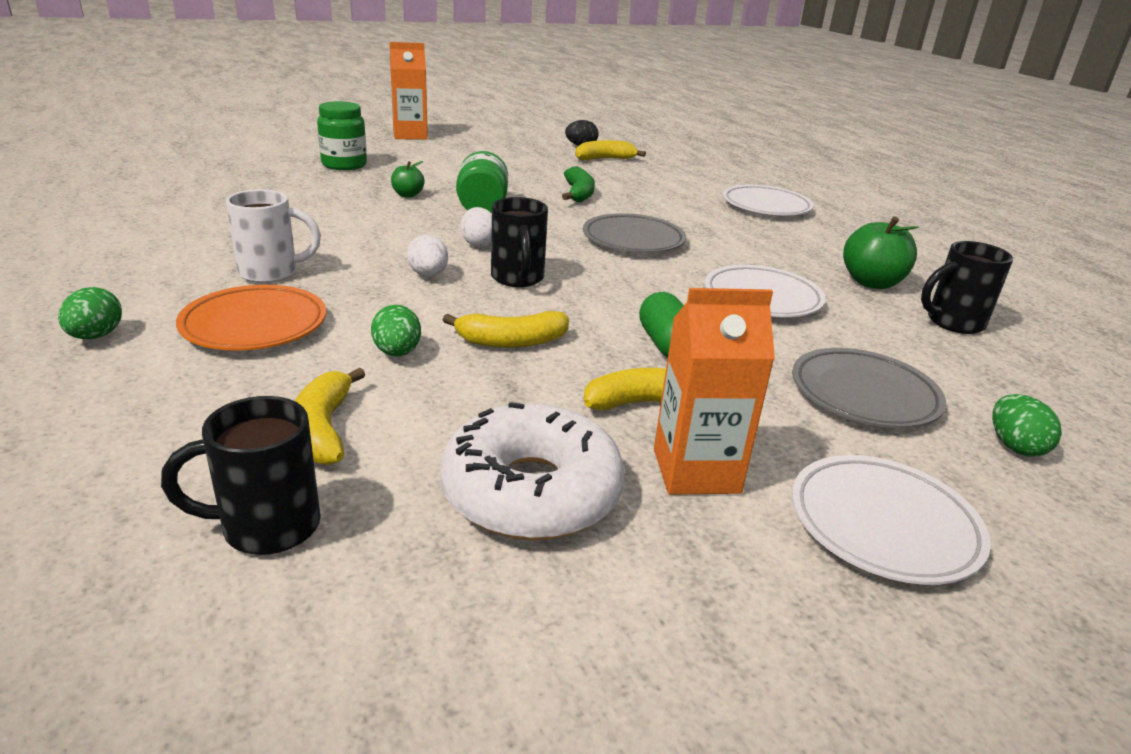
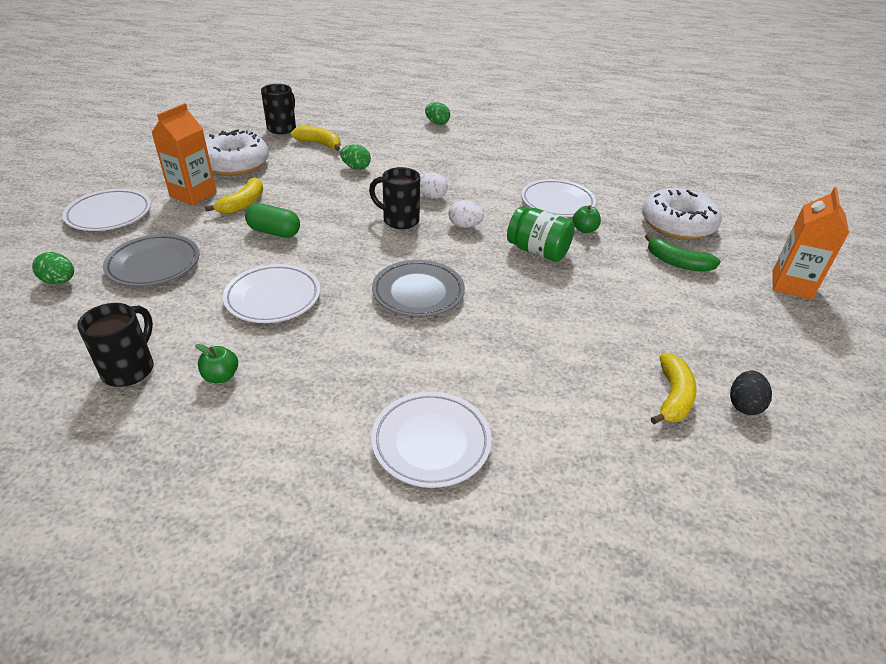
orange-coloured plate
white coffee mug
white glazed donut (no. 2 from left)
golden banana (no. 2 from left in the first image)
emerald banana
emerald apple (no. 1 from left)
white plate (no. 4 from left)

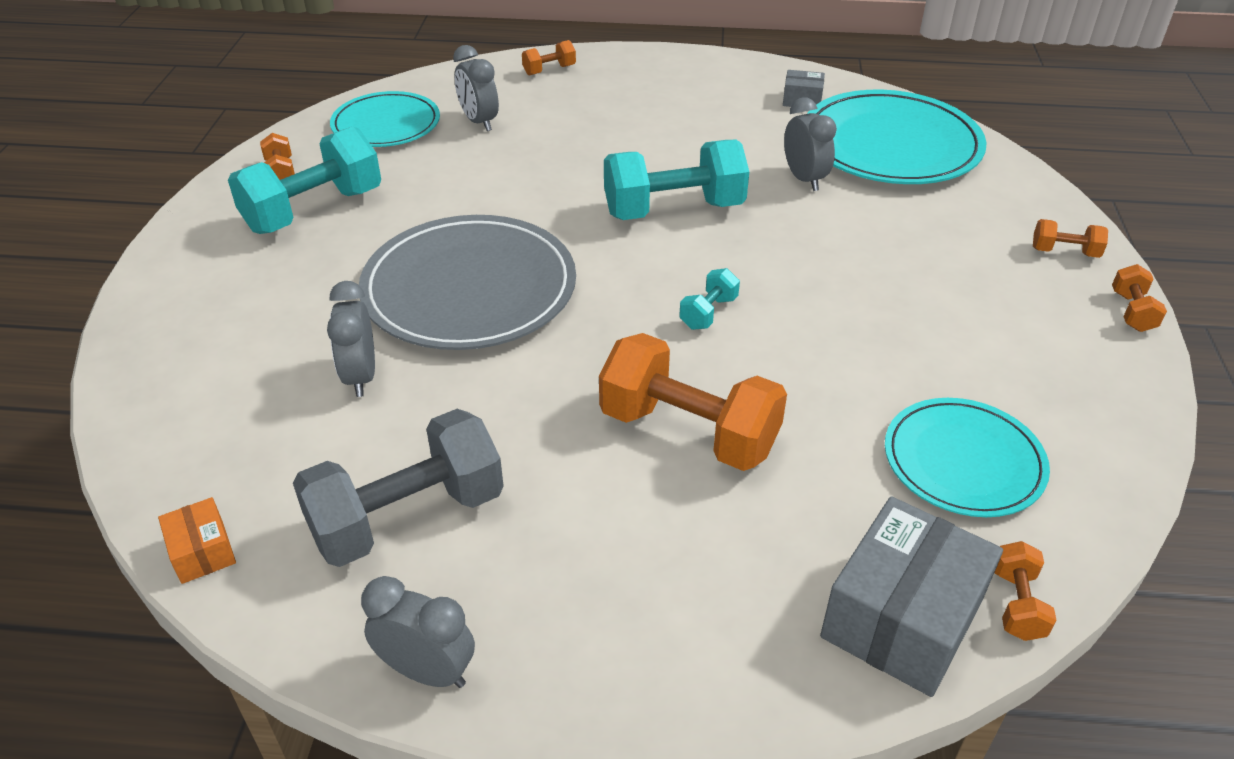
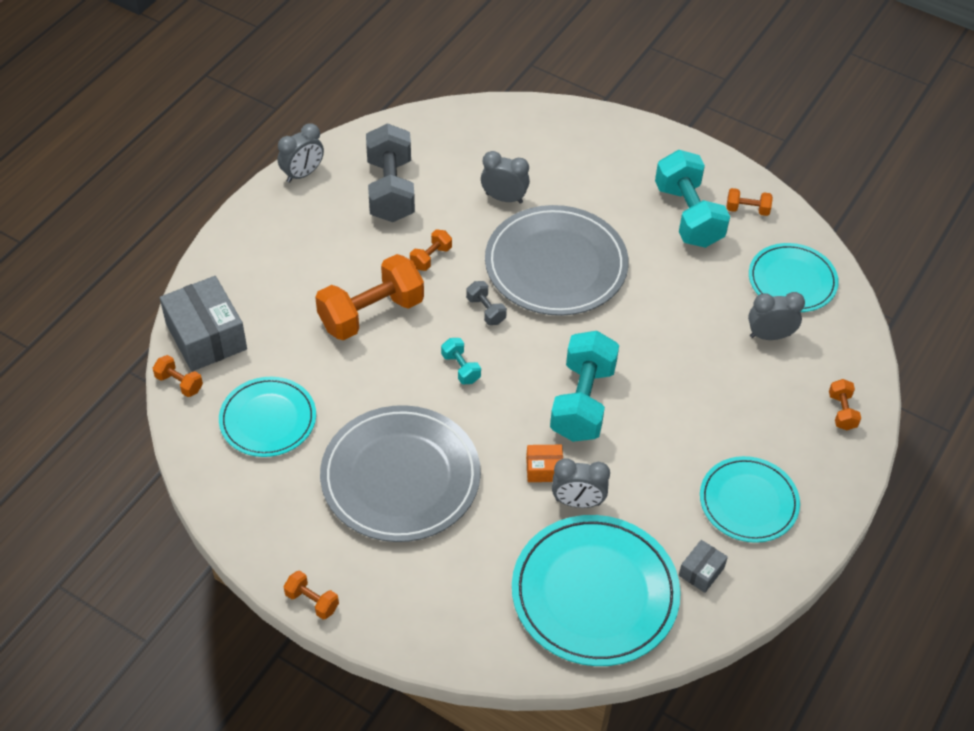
orange-coloured parcel
orange-coloured dumbbell (no. 4 from left)
ash-grey plate (no. 1 from left)
ash-grey dumbbell (no. 2 from left)
teal plate (no. 3 from left)

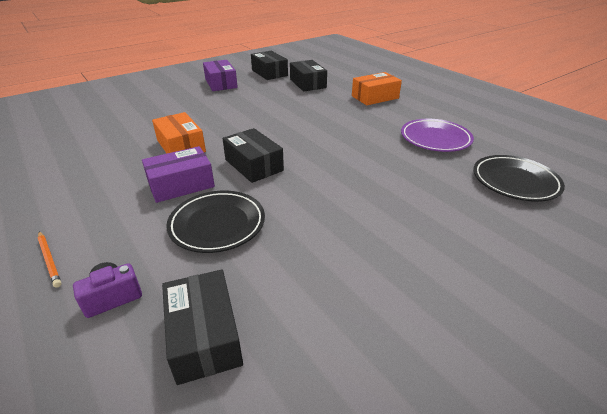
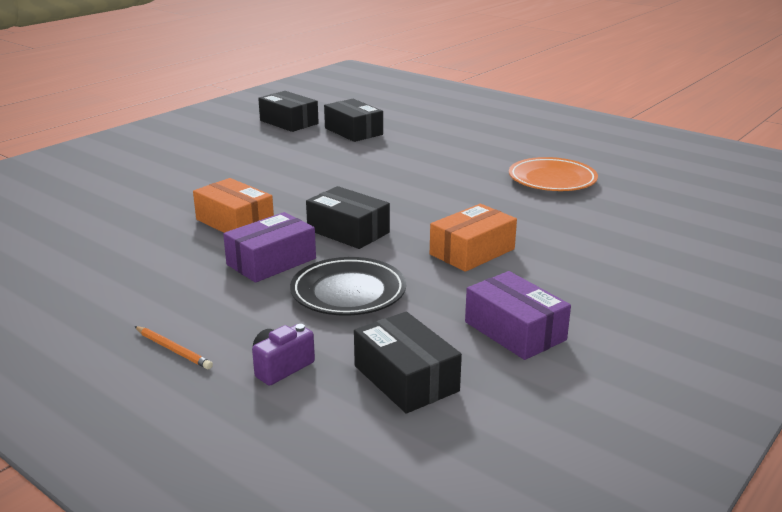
violet parcel (no. 2 from left)
orange-coloured parcel (no. 2 from left)
orange-coloured plate
ebony plate (no. 2 from left in the first image)

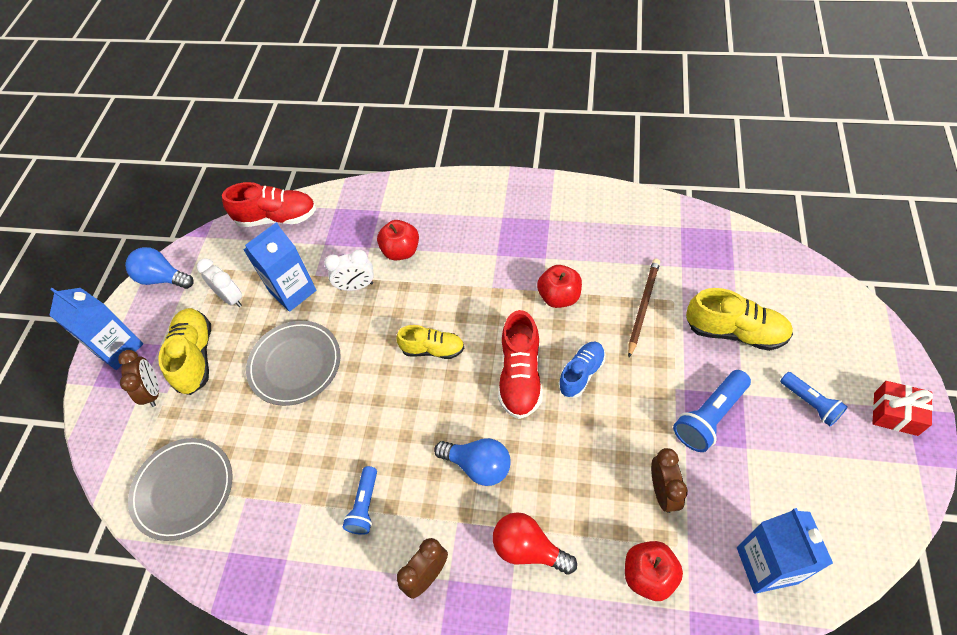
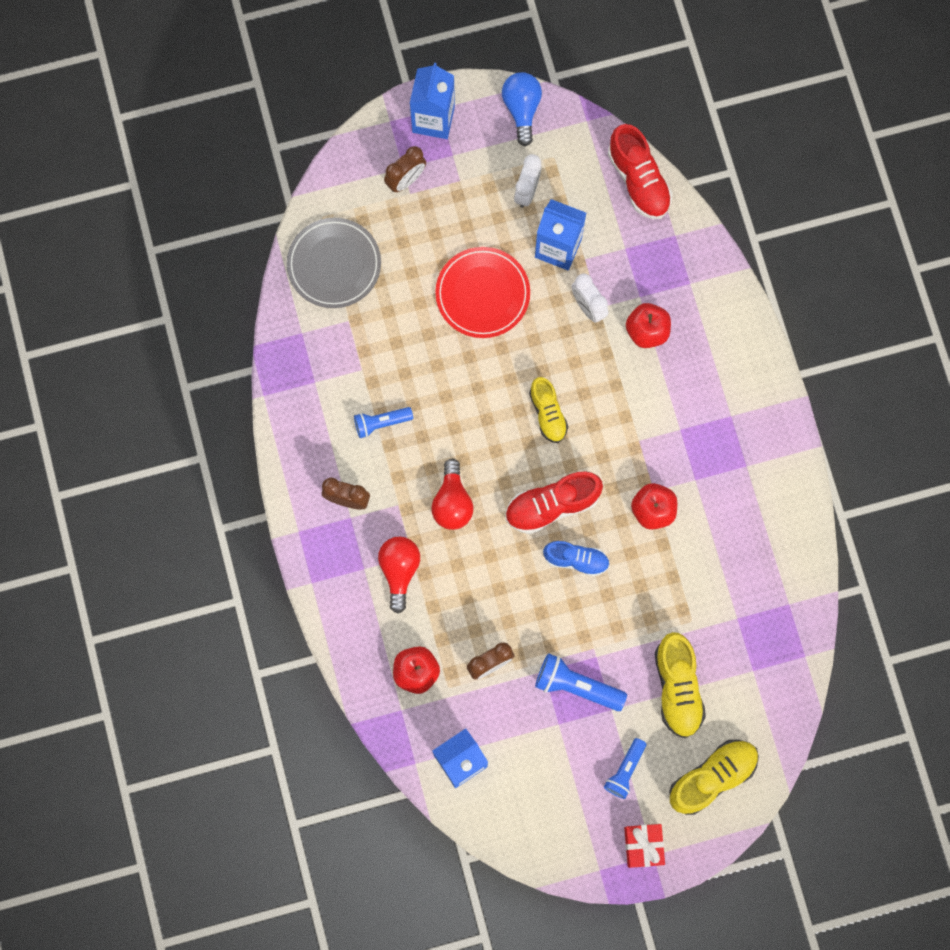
golden sneaker (no. 3 from left)
crimson plate
crimson bulb (no. 2 from left)
russet pencil

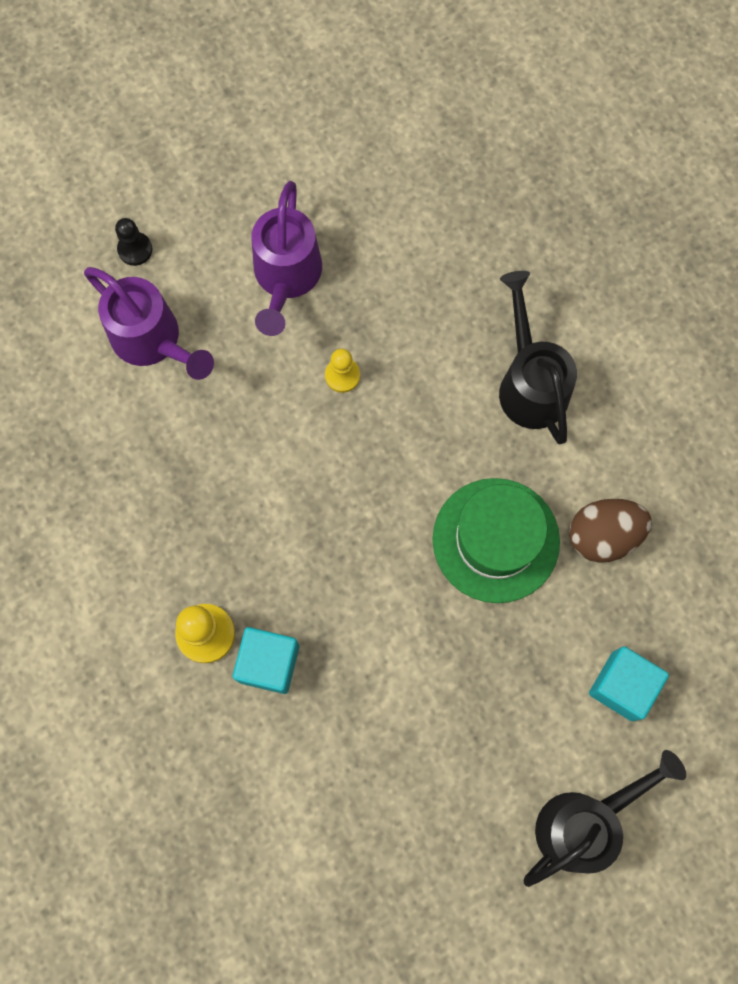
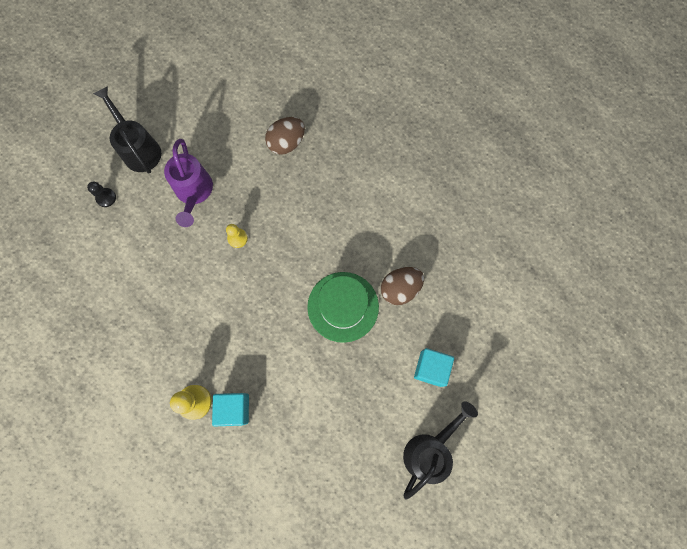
violet sprinkling can (no. 1 from left in the first image)
ebony sprinkling can (no. 1 from left)
russet egg shape (no. 1 from left)

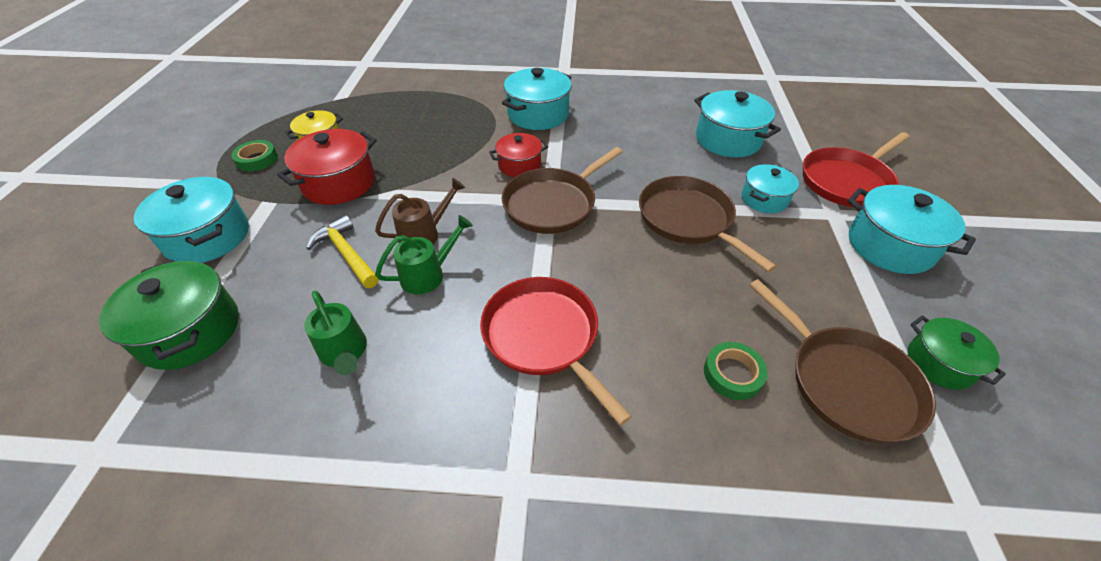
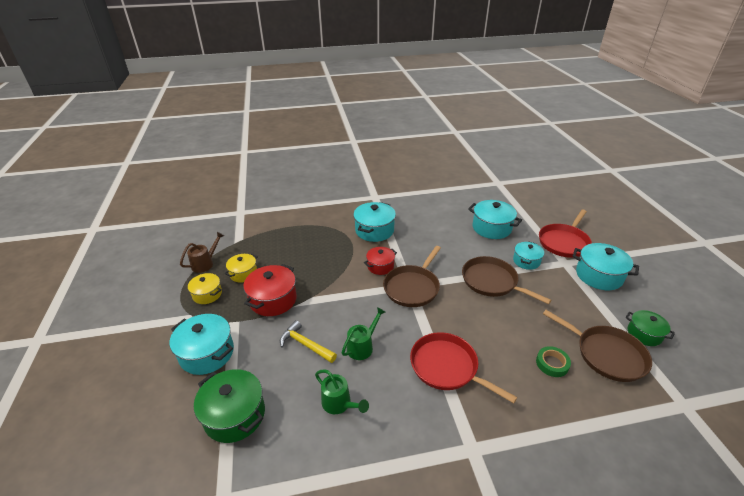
golden stockpot (no. 1 from left)
russet sprinkling can

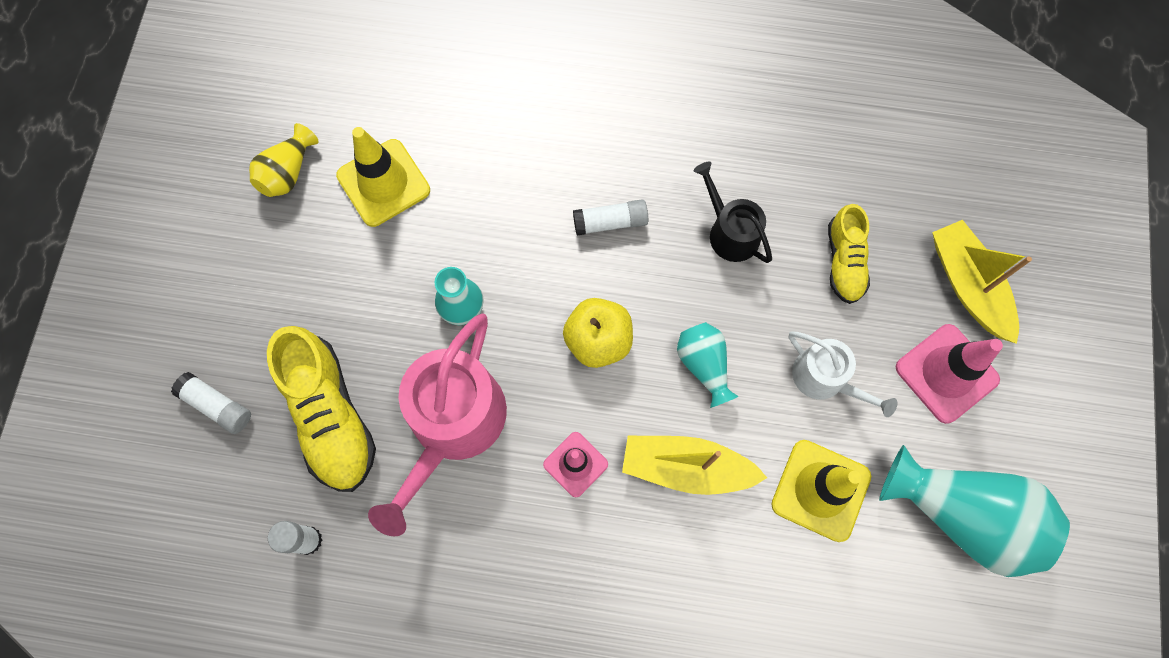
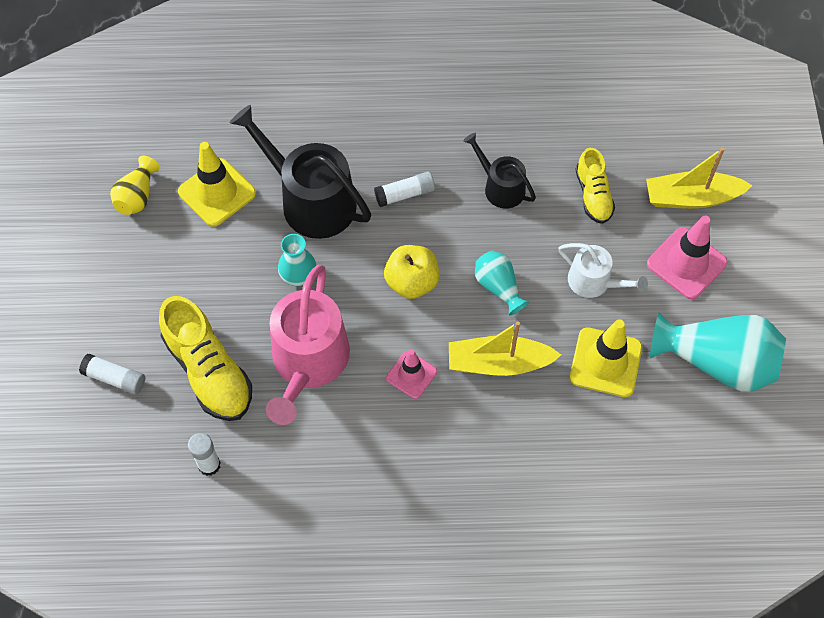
golden sailboat (no. 2 from left)
ebony sprinkling can (no. 1 from left)

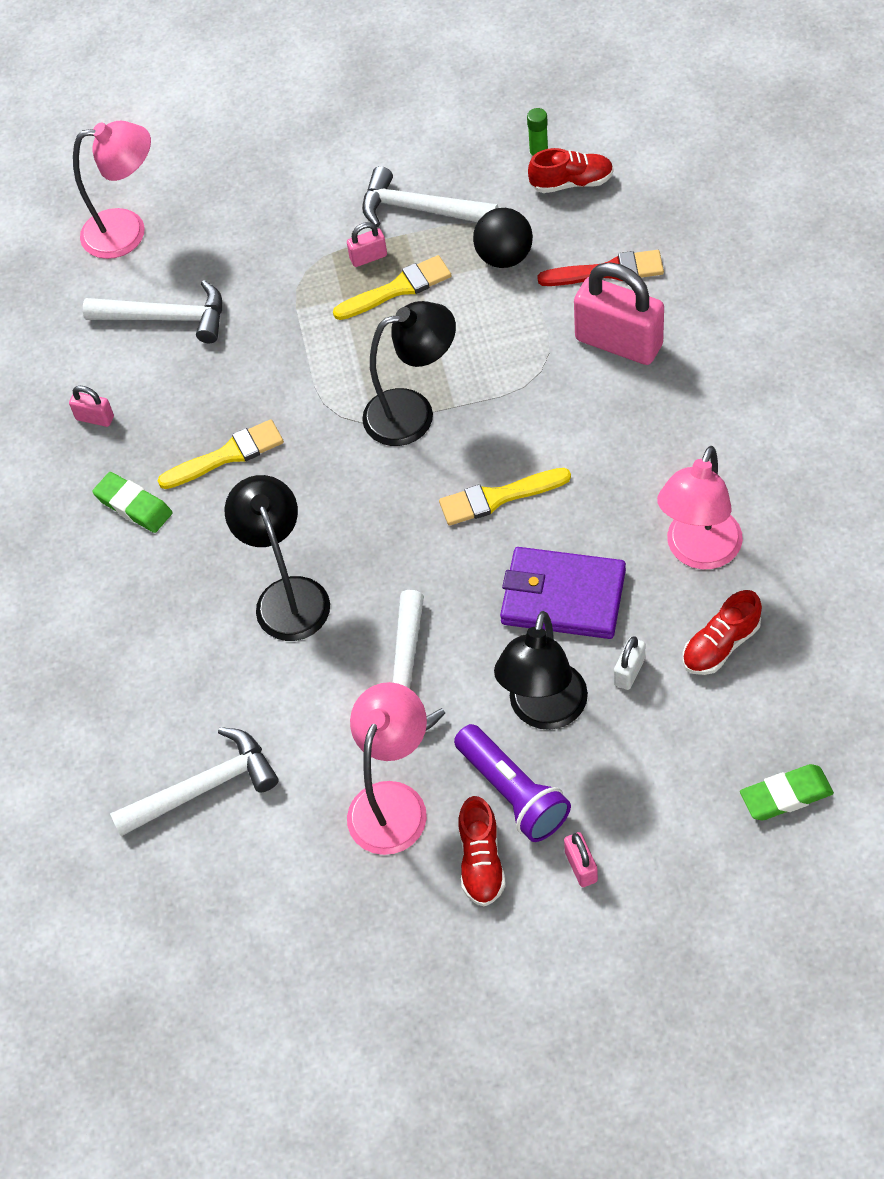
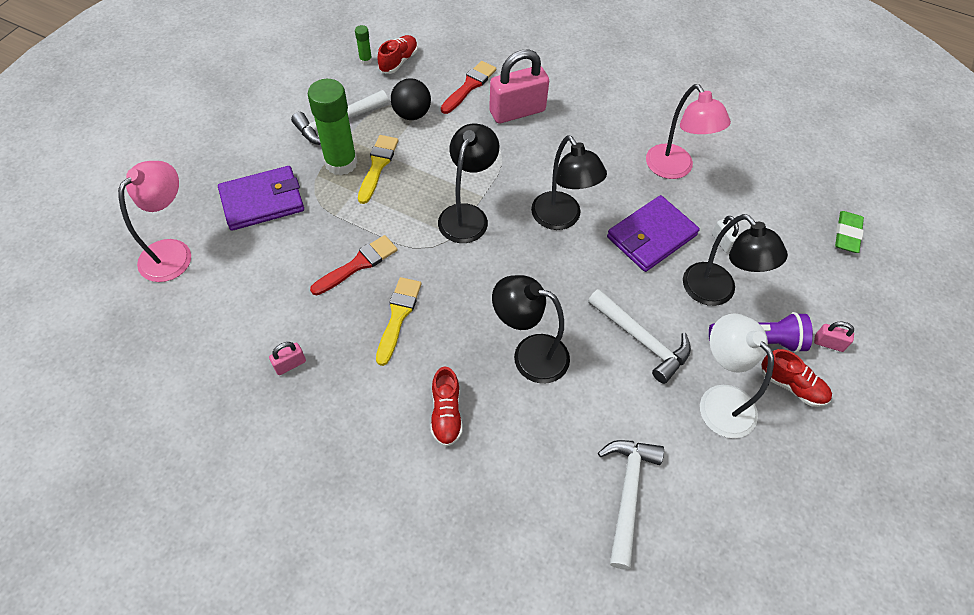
white claw hammer (no. 1 from left in the first image)
emerald eraser (no. 1 from left in the first image)
emerald glue stick (no. 1 from left)
white reading lamp
ebony reading lamp (no. 3 from left)
crimson sneaker (no. 2 from left)
violet billfold (no. 1 from left)
crimson brush (no. 1 from left)

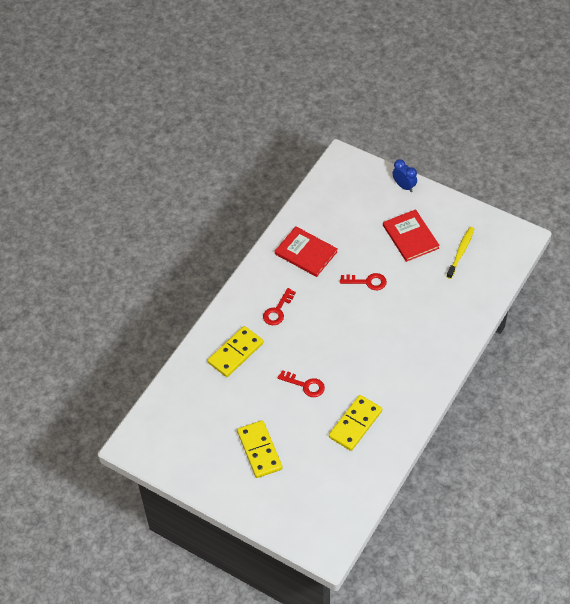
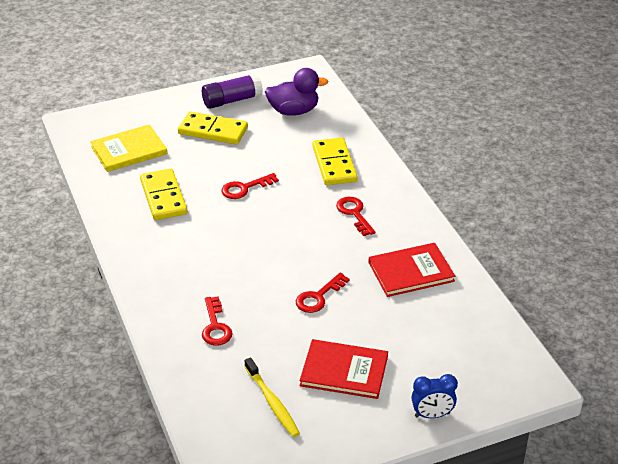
golden book
violet glue stick
crimson key (no. 1 from left)
violet rubber duck

